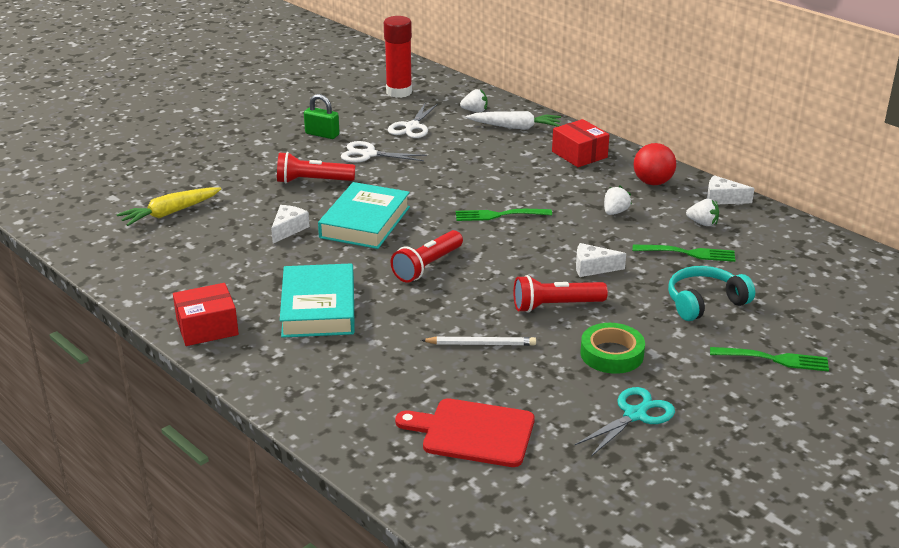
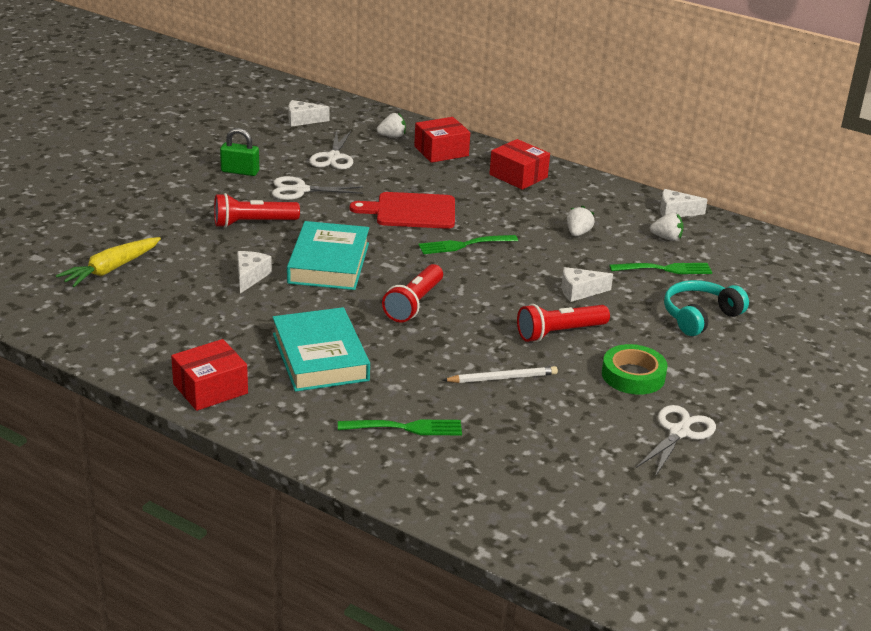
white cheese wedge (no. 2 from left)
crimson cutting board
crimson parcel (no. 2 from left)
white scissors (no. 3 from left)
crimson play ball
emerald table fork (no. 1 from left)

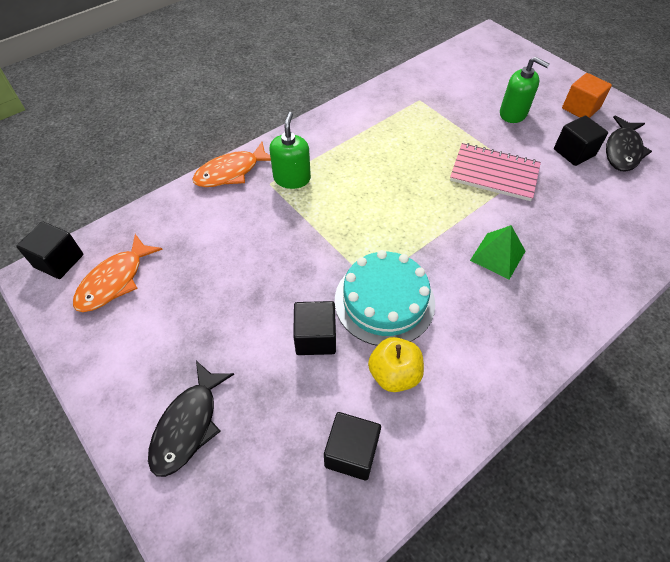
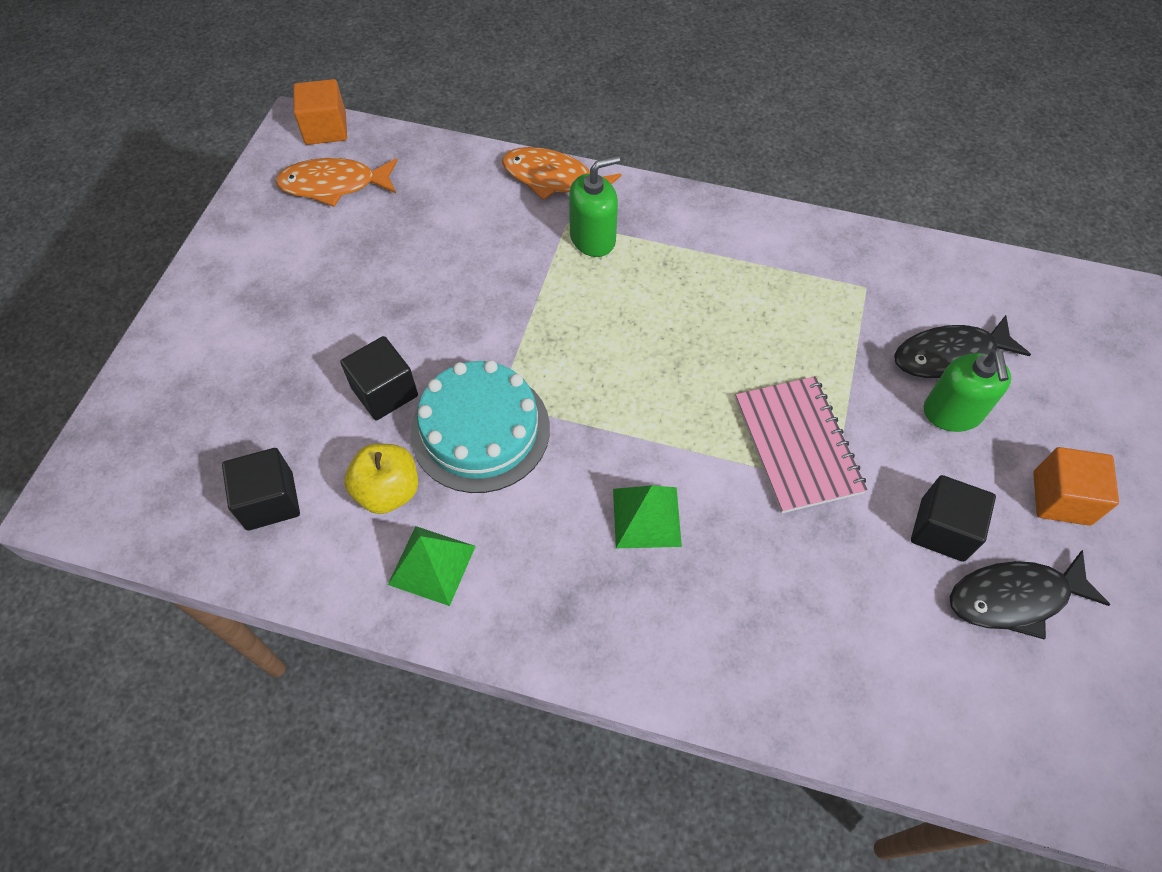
orange-coloured cube (no. 1 from left)
ebony toy fish (no. 1 from left)
emerald pyramid (no. 1 from left)

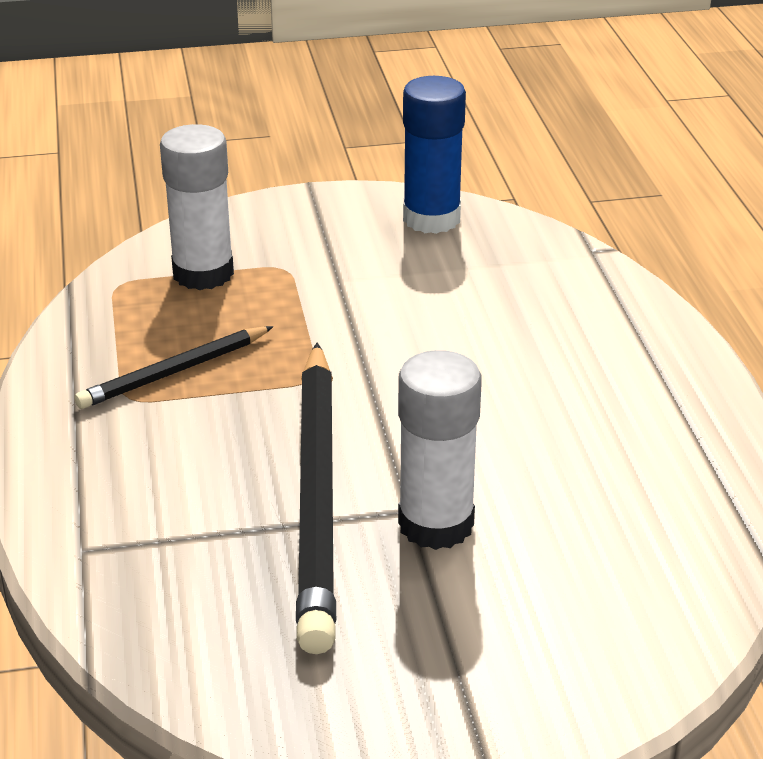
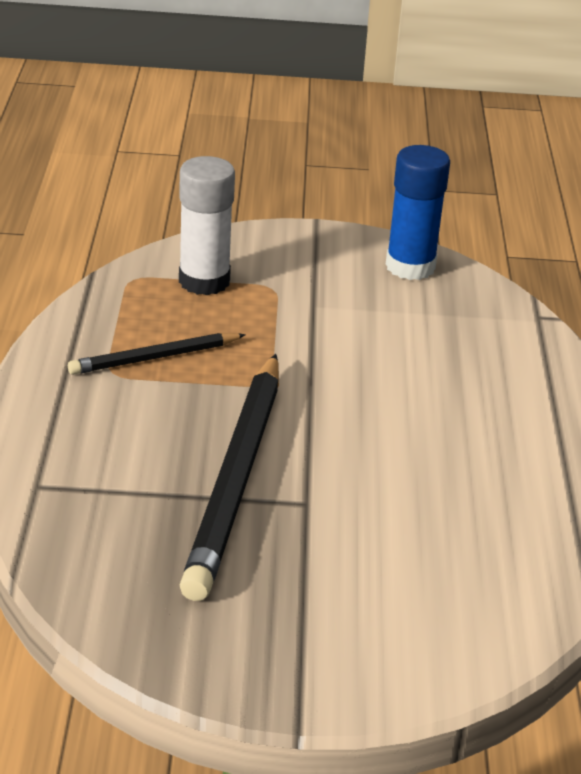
white glue stick (no. 2 from left in the first image)

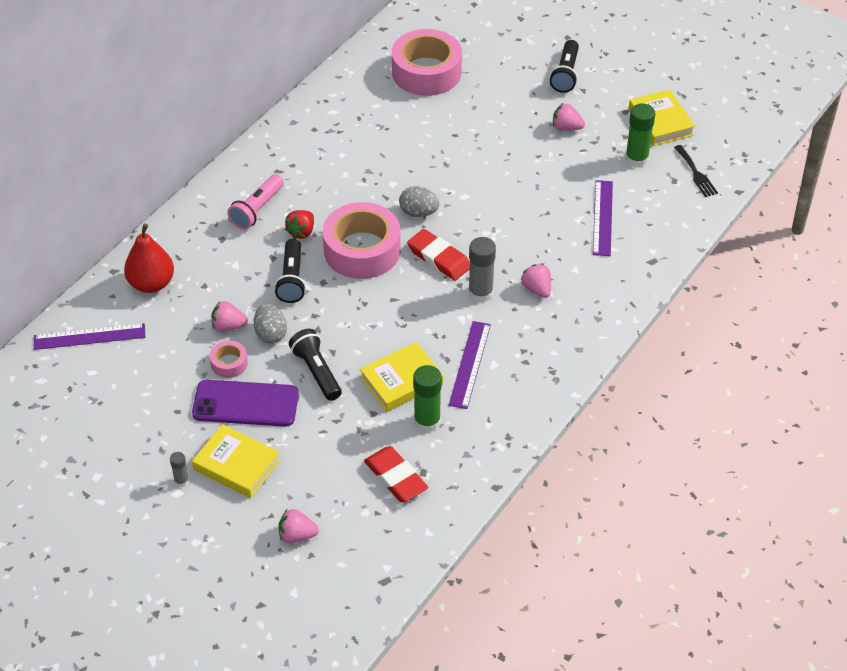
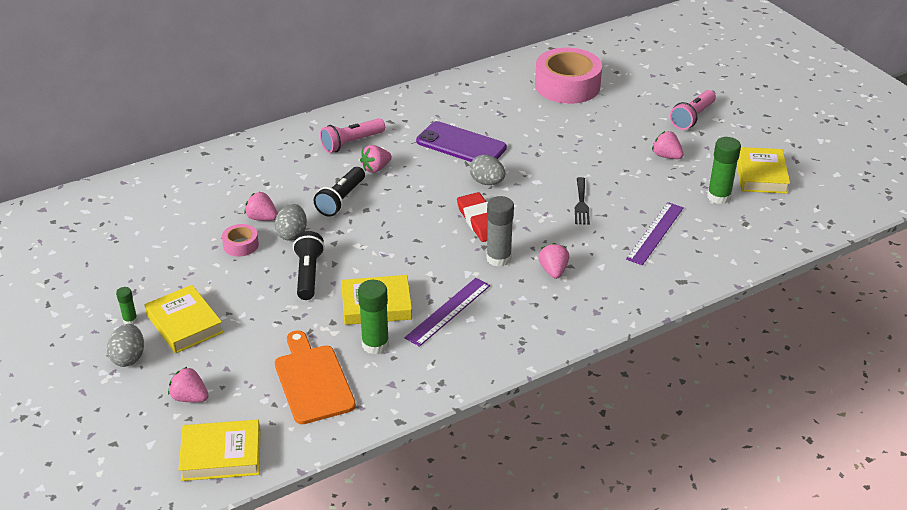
violet ruler (no. 1 from left in the first image)
crimson toy pear
emerald glue stick (no. 1 from left)
violet smartphone
pink toy strawberry (no. 3 from left)
pink roll of tape (no. 2 from left in the first image)
orange-coloured cutting board
pink pocket torch (no. 2 from left)
ebony table fork
ash-grey egg shape (no. 1 from left)
golden book (no. 2 from left)

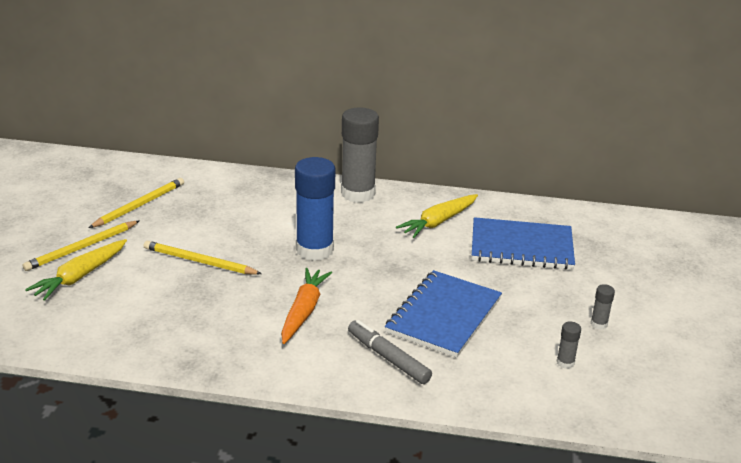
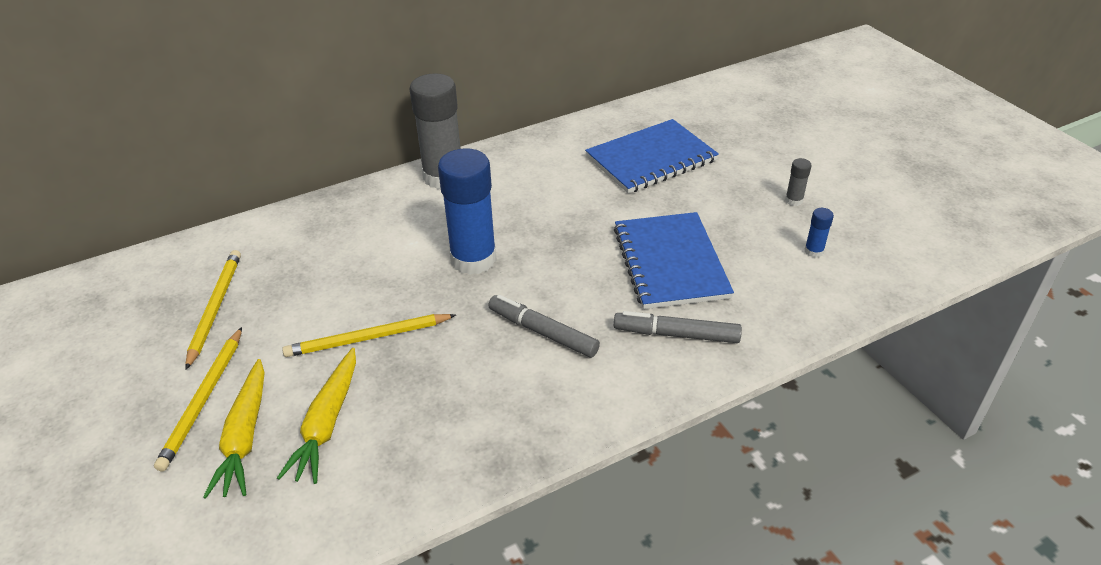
ash-grey marker pen (no. 1 from left)
golden carrot (no. 2 from left)
blue glue stick (no. 2 from left)

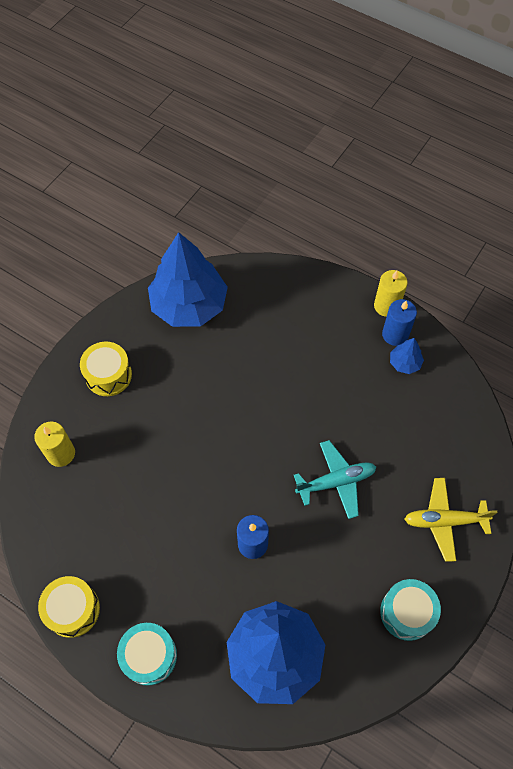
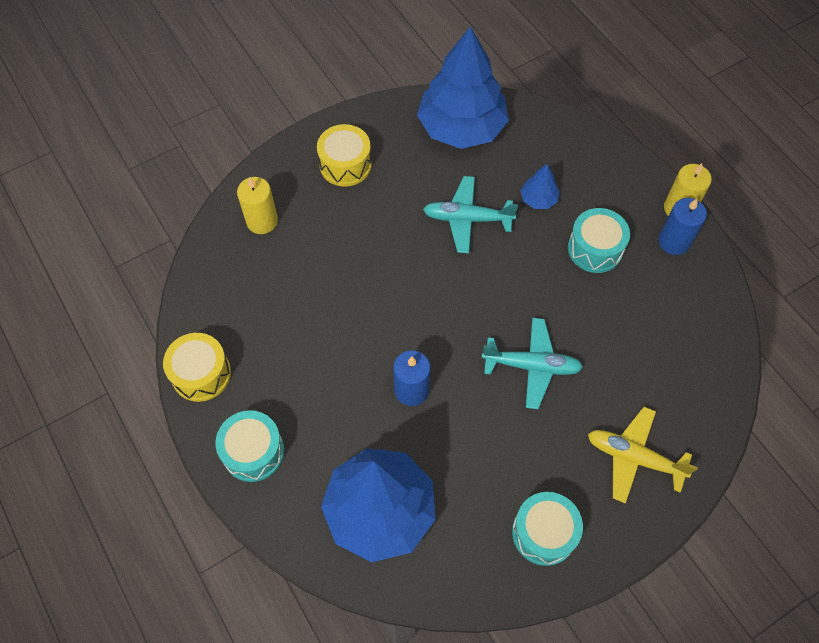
blue toy tree (no. 3 from left)
teal toy plane (no. 1 from left)
teal snare drum (no. 3 from left)

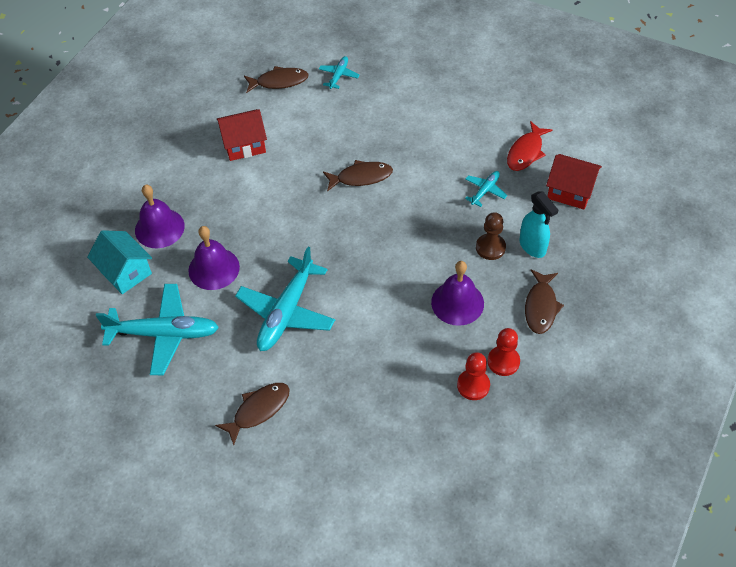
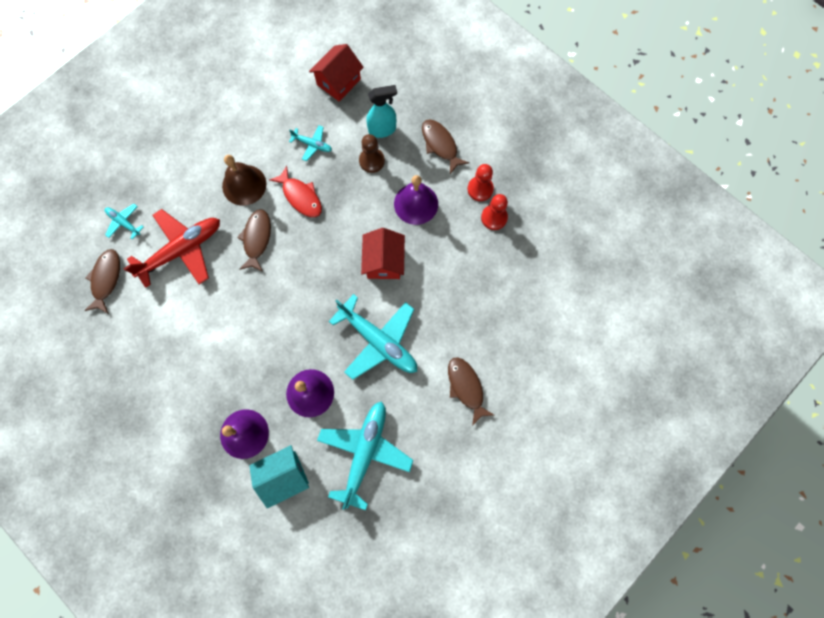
crimson cottage (no. 2 from left)
teal toy plane (no. 2 from left)
crimson toy fish
russet toy fish (no. 3 from left)
crimson toy plane
russet hand bell

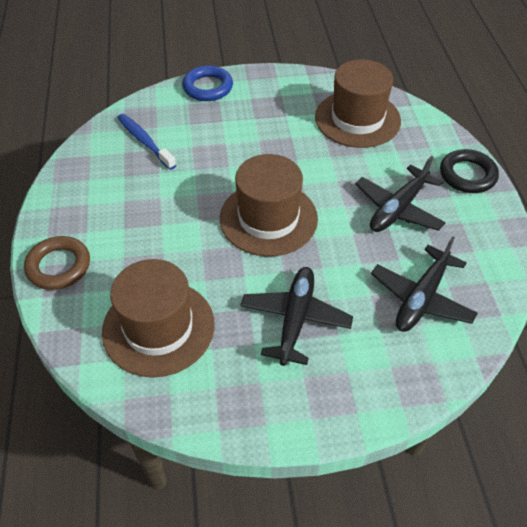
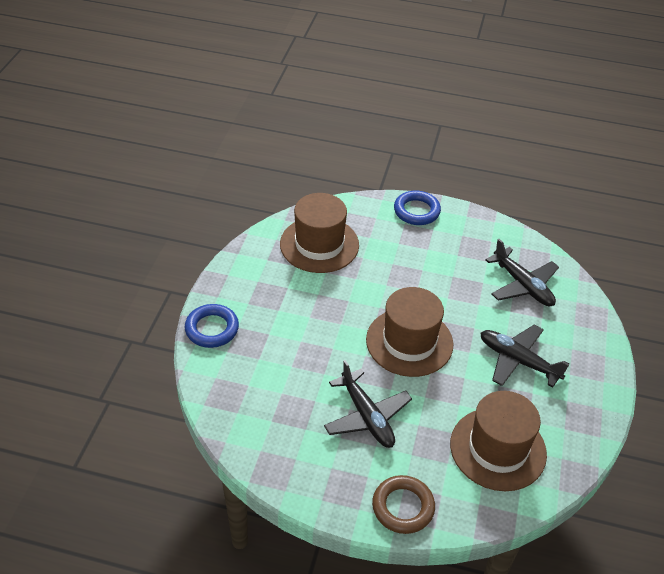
blue dental brush
ebony toy plane (no. 1 from left)
blue ring (no. 2 from left)

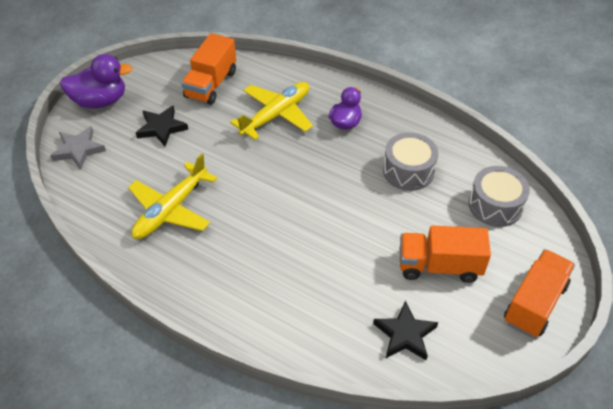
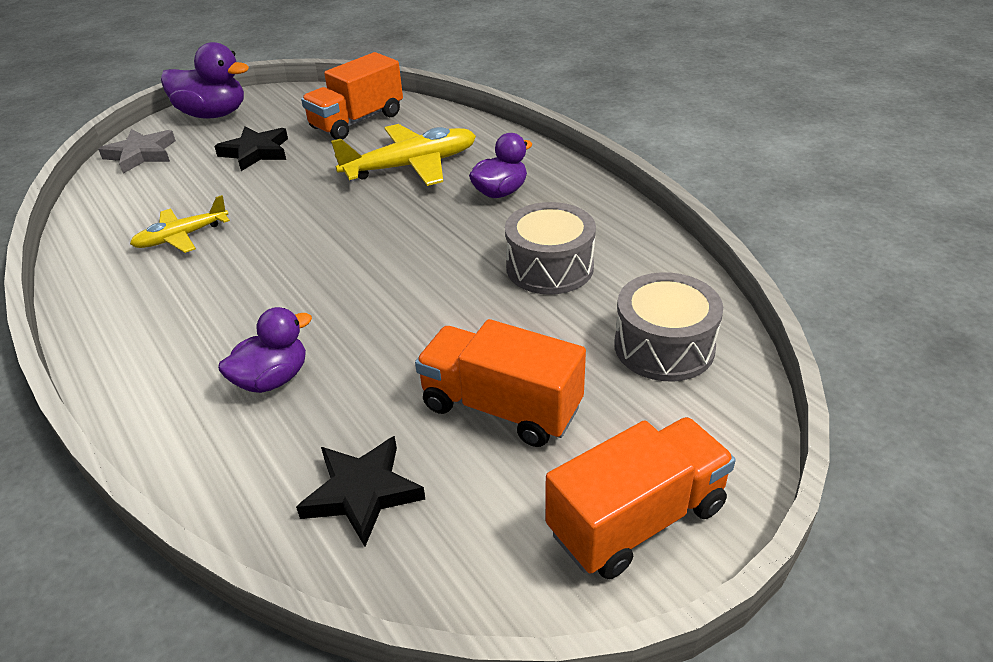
golden toy plane (no. 1 from left)
violet rubber duck (no. 2 from left)

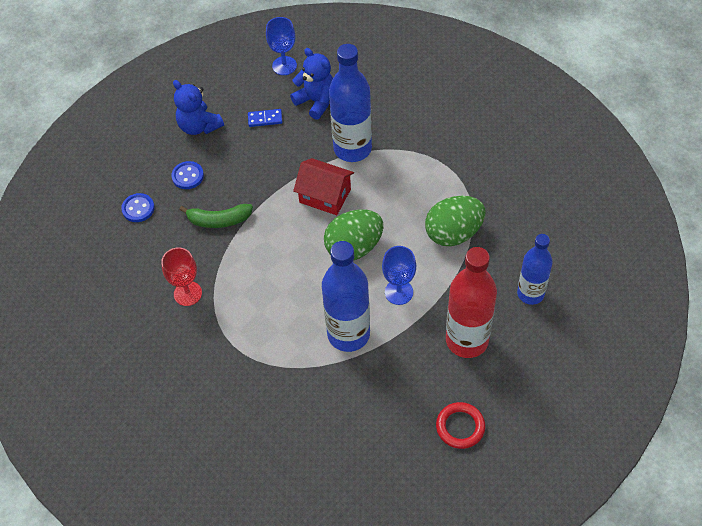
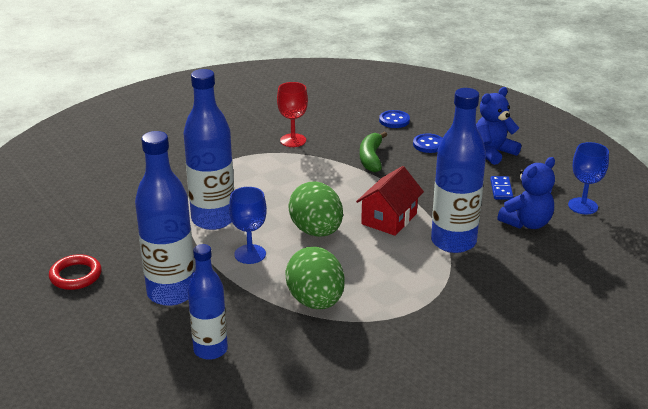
blue flask (no. 1 from left)

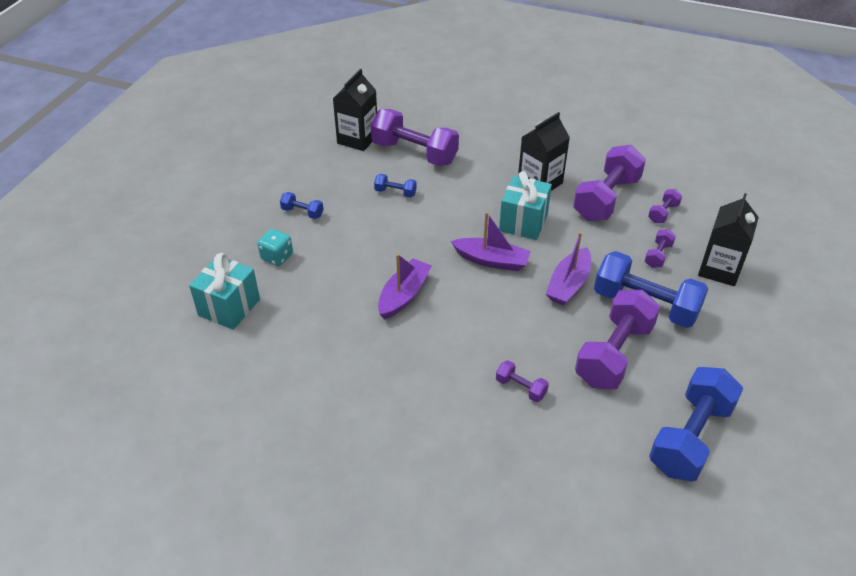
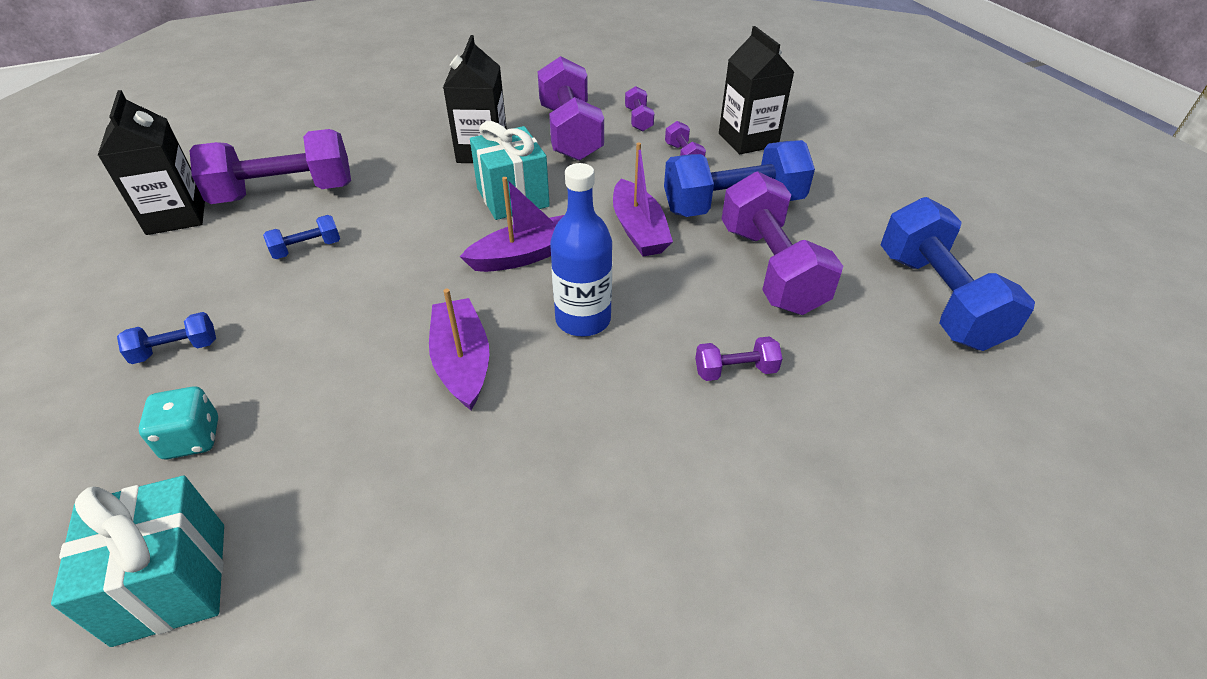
blue flask

